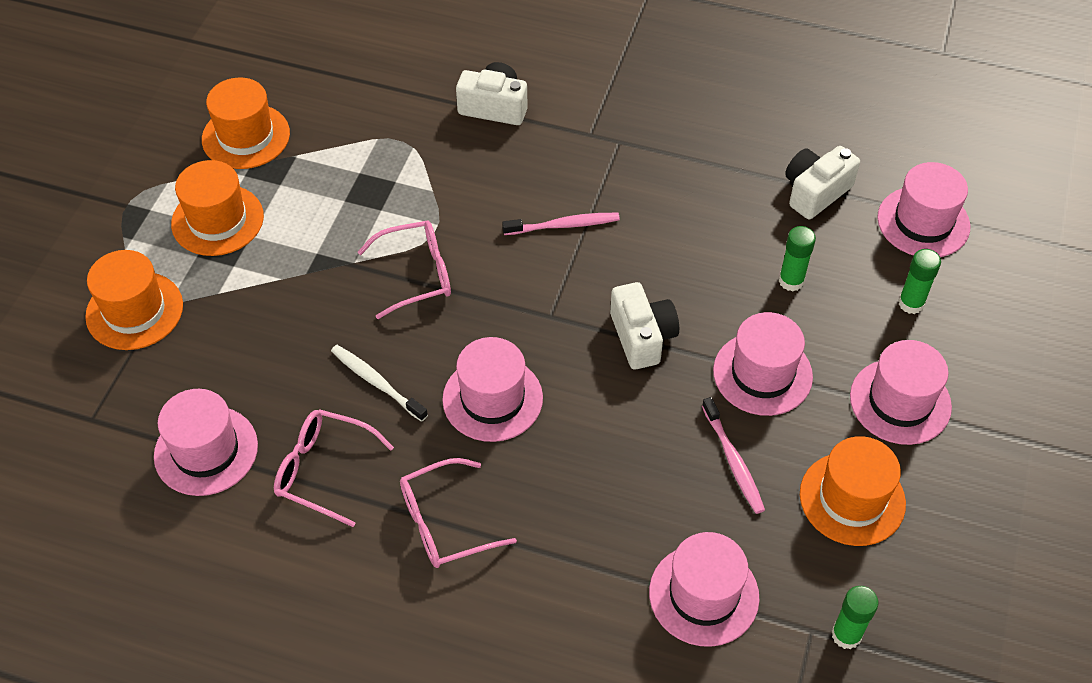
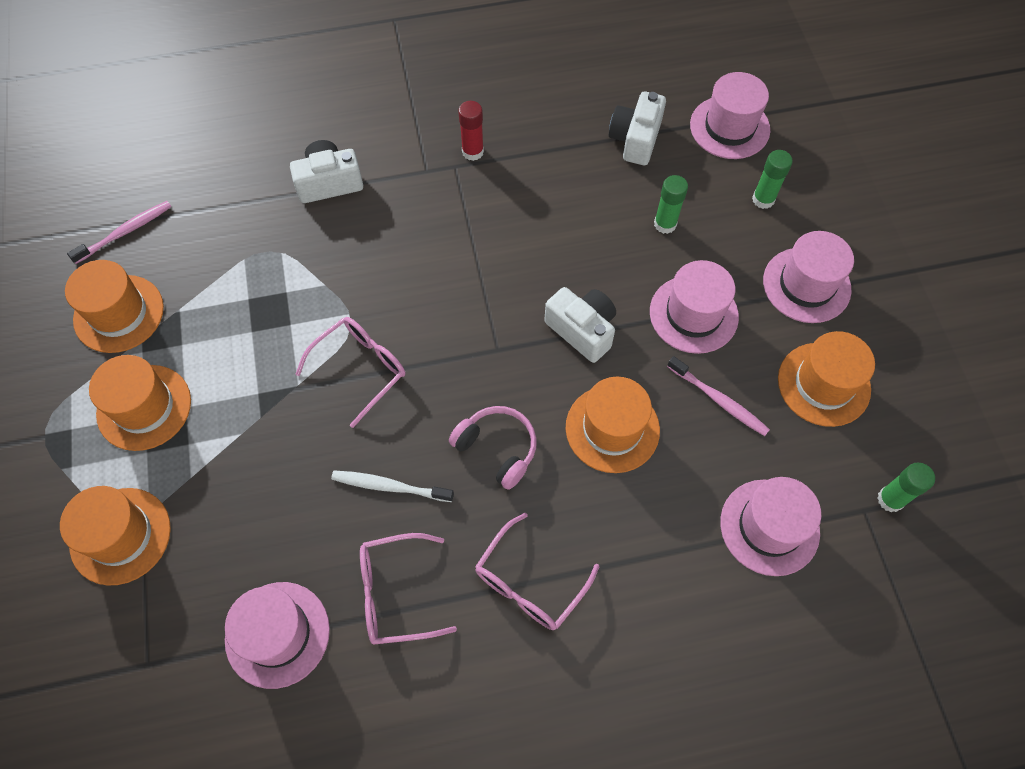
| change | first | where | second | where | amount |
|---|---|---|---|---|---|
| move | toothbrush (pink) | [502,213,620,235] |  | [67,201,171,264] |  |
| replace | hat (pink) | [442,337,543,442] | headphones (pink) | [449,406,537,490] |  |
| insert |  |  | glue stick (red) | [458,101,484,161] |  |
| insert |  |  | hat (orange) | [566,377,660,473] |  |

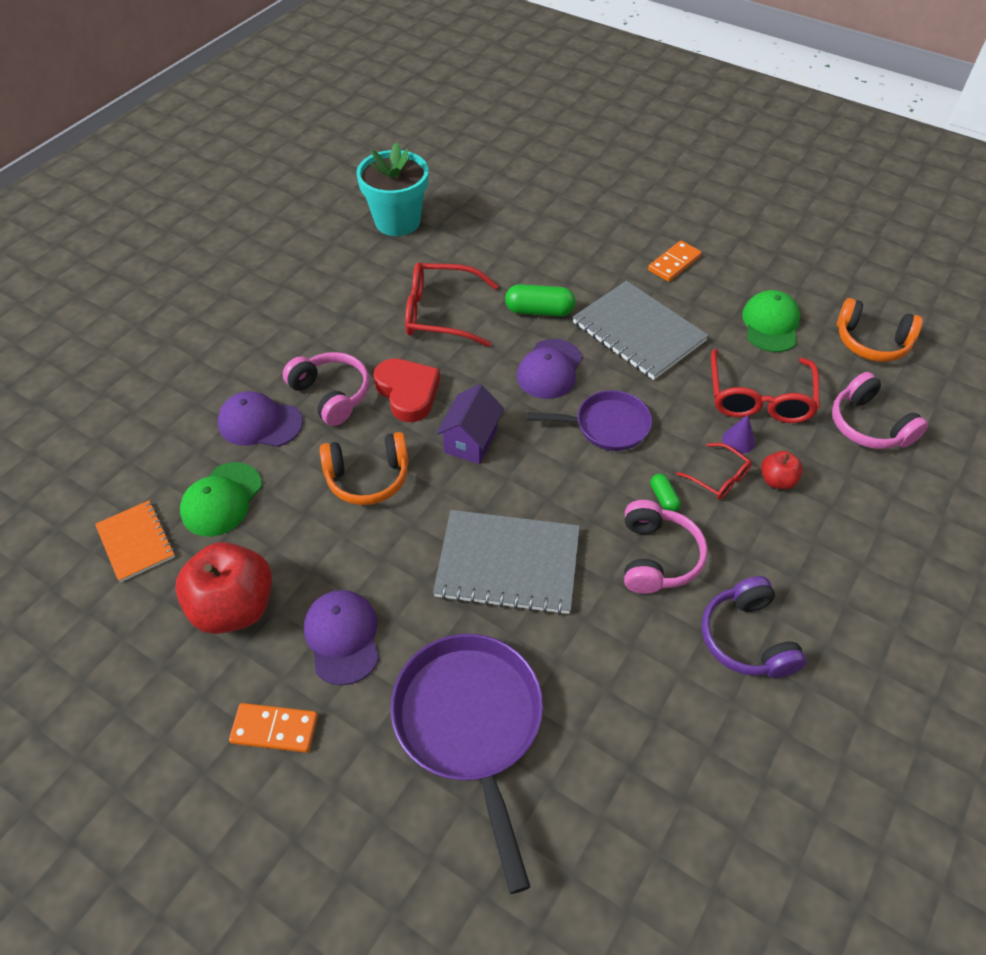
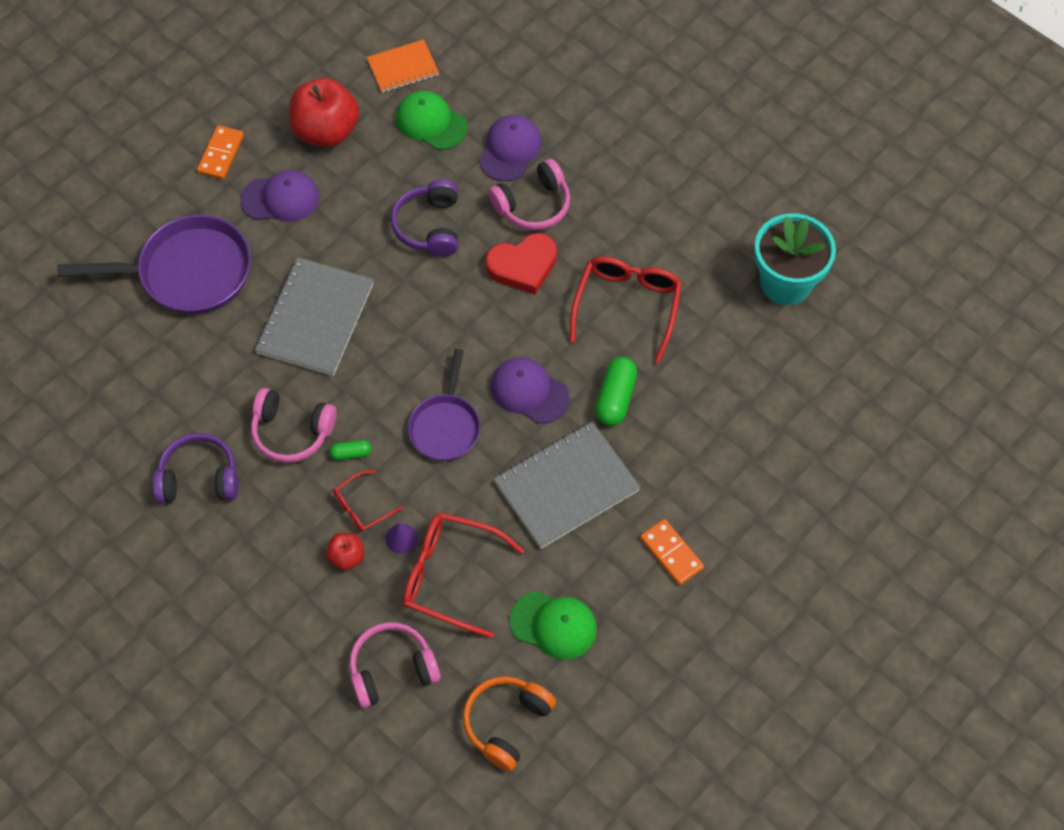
| change | first | where | second | where | amount |
|---|---|---|---|---|---|
| recolor | headphones (orange) | [320,432,409,505] | headphones (purple) | [391,179,458,257] |  |
| delete | house (purple) | [436,384,504,464] |  |  |  |

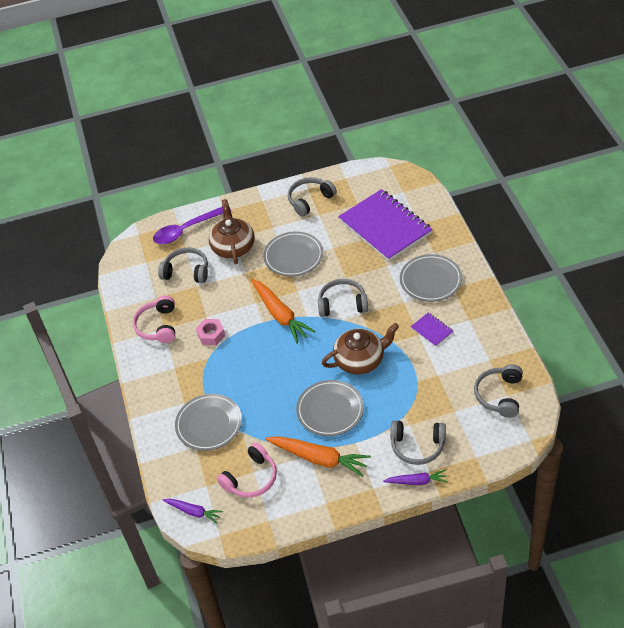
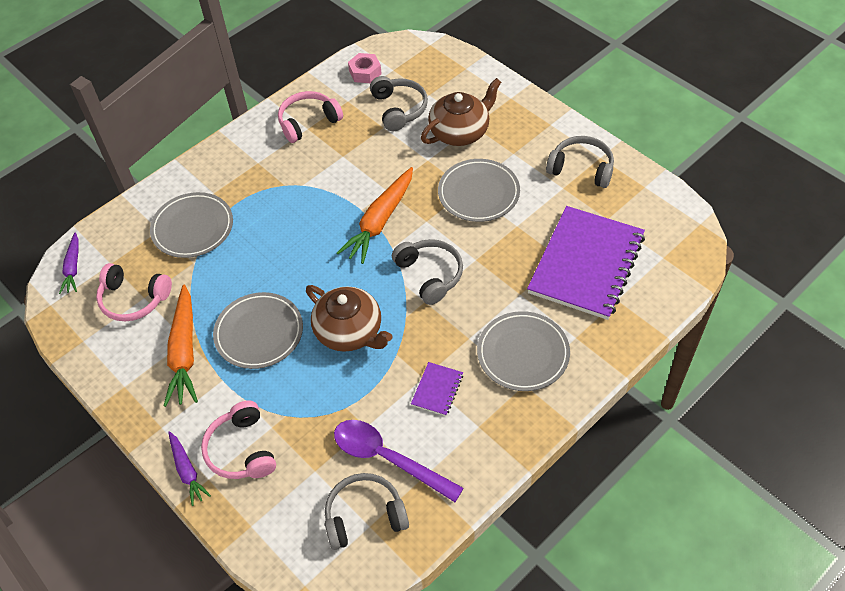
| change | first | where | second | where | amount |
|---|---|---|---|---|---|
| recolor | headphones (grey) | [390,420,446,465] | headphones (pink) | [201,401,276,479] |  |
| move | spoon (purple) | [153,207,231,244] |  | [334,420,464,502] |  |
| move | nut (pink) | [196,319,225,345] |  | [348,53,382,83] |  |

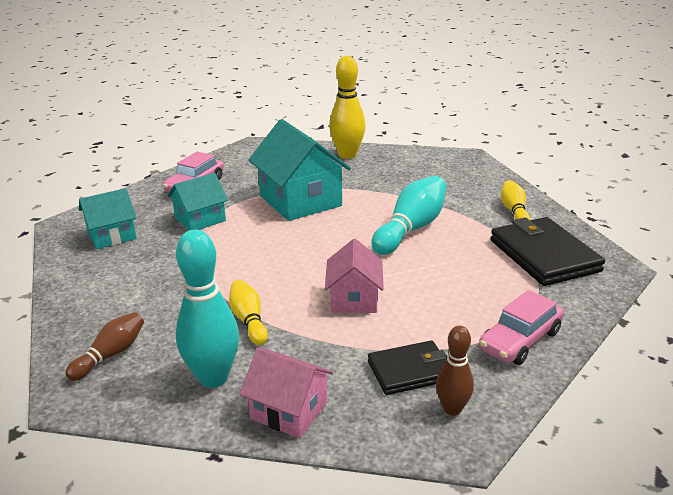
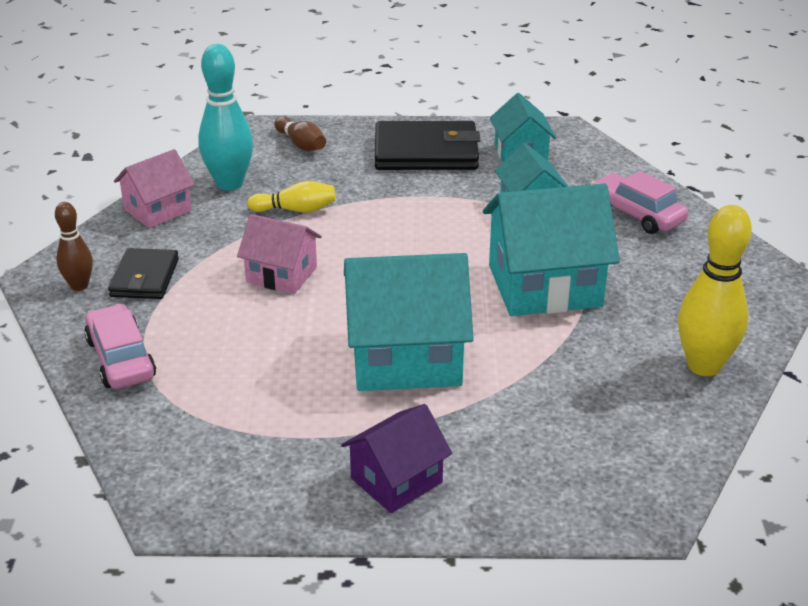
| change | first | where | second | where | amount |
|---|---|---|---|---|---|
| replace | bowling pin (yellow) | [501,180,530,220] | house (purple) | [341,404,452,513] |  |
| replace | bowling pin (turquoise) | [371,176,446,255] | house (turquoise) | [344,253,474,391] |  |
| move | wallet (black) | [491,217,605,286] |  | [375,121,480,170] |  |

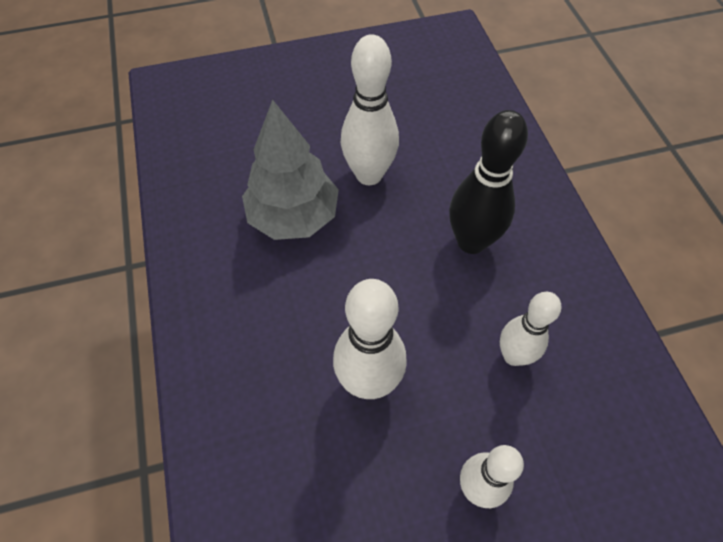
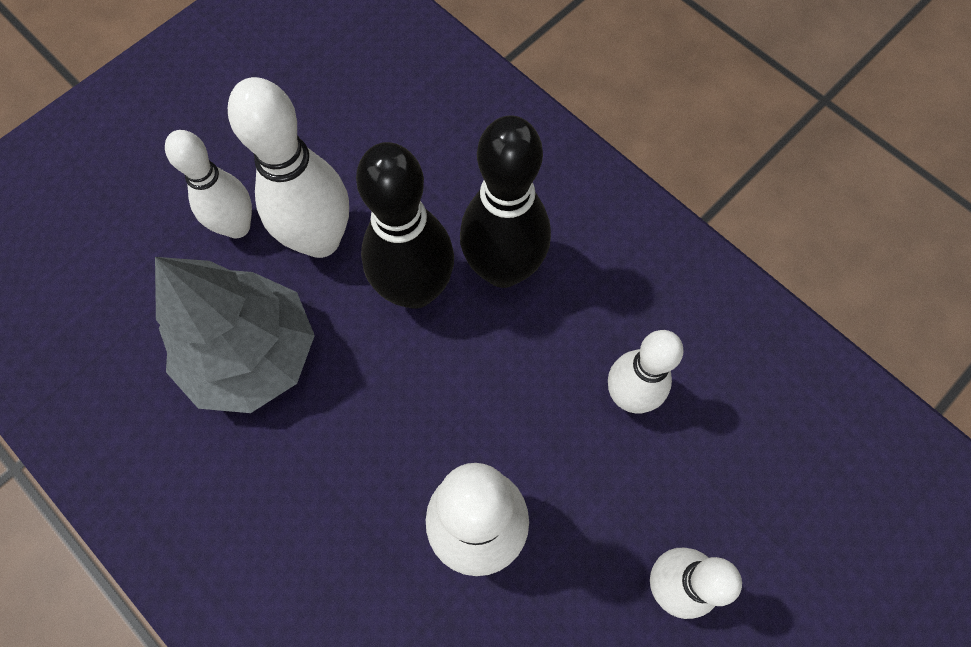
| change | first | where | second | where | amount |
|---|---|---|---|---|---|
| insert |  |  | bowling pin (white) | [165,130,252,239] |  |
| insert |  |  | bowling pin (black) | [356,142,454,309] |  |

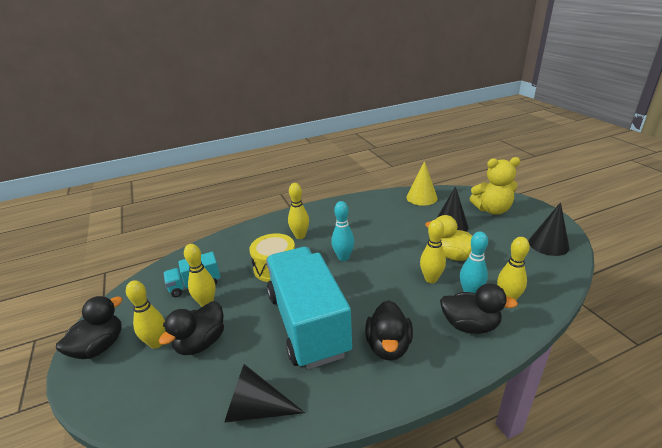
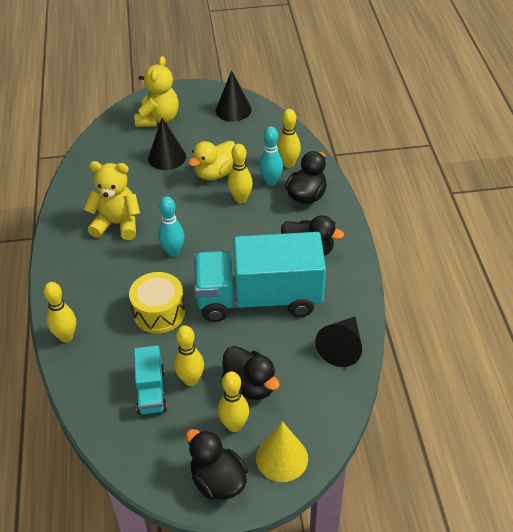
| change | first | where | second | where | amount |
|---|---|---|---|---|---|
| move | bowling pin (yellow) | [288,183,309,239] |  | [44,282,76,342] |  |
| insert |  |  | teddy bear (yellow) | [84,161,140,240] |  |
| move | cone (yellow) | [406,161,437,206] |  | [256,421,308,482] |  |

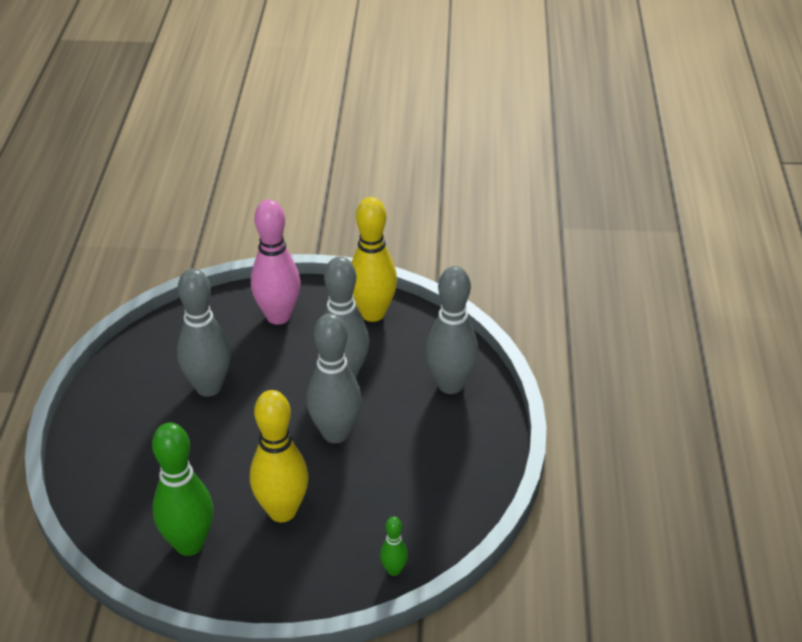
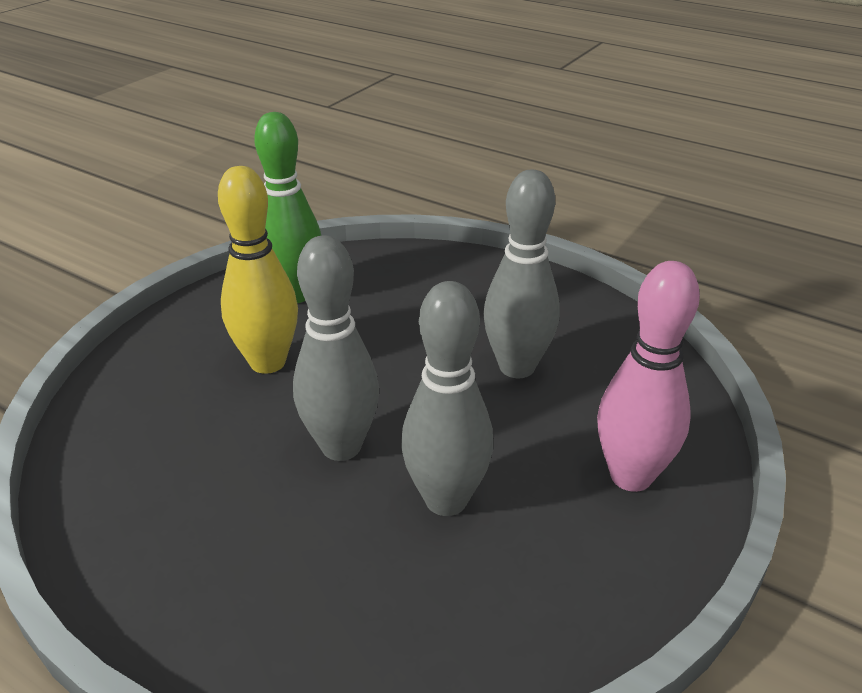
| change | first | where | second | where | amount |
|---|---|---|---|---|---|
| delete | bowling pin (yellow) | [351,197,397,322] |  |  |  |
| delete | bowling pin (green) | [380,516,408,576] |  |  |  |
| delete | bowling pin (grey) | [425,266,478,394] |  |  |  |

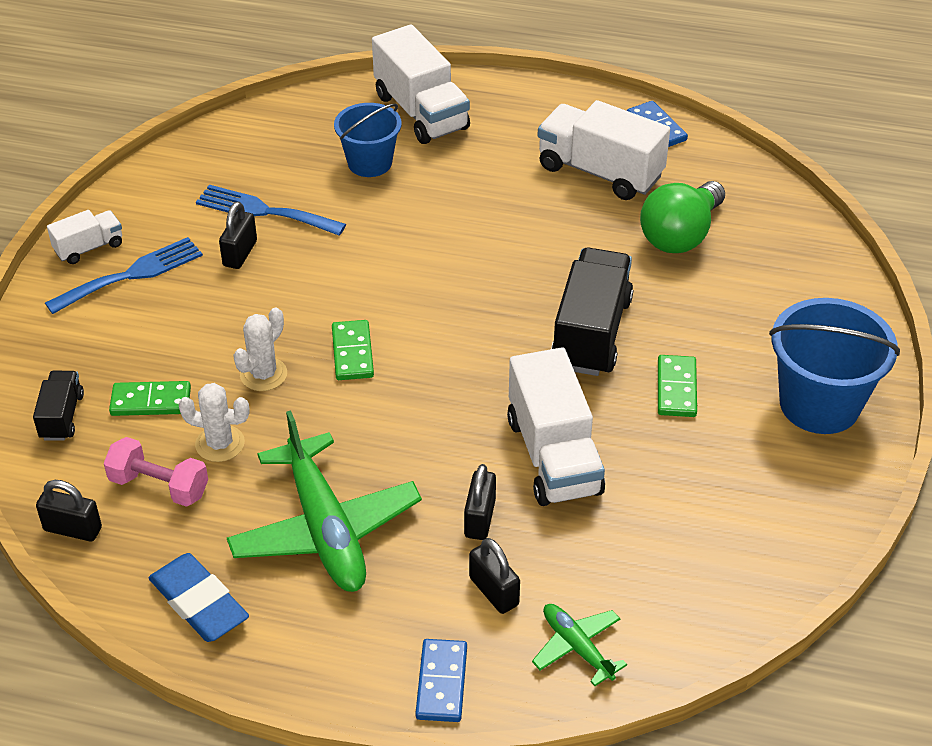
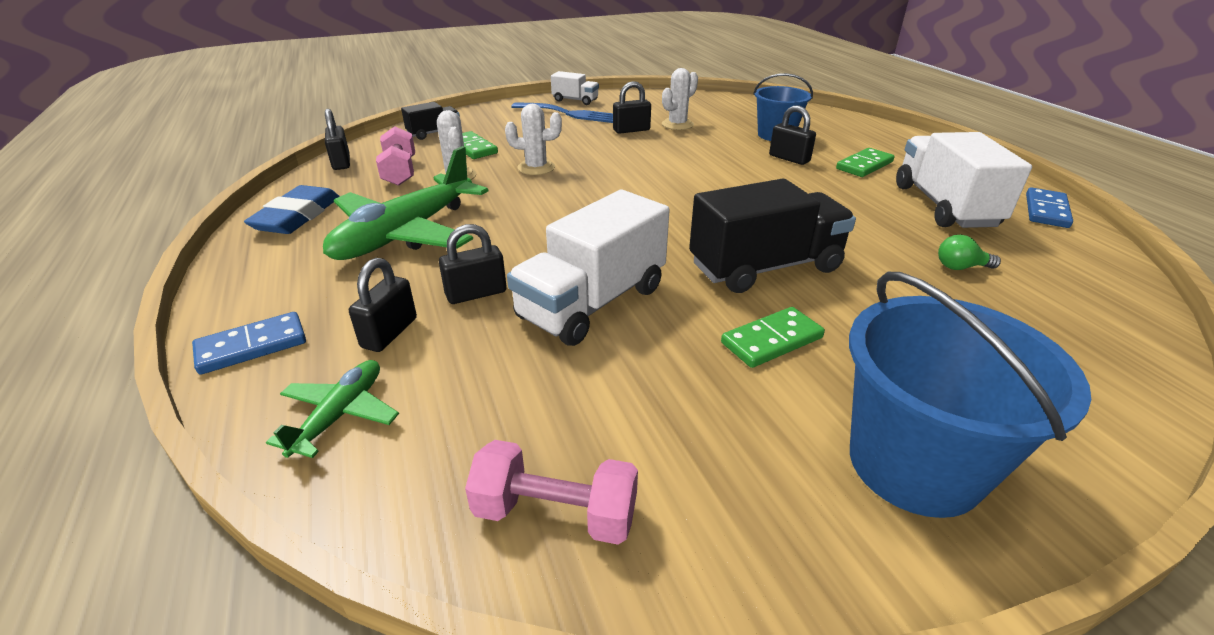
| change | first | where | second | where | amount |
|---|---|---|---|---|---|
| insert |  |  | dumbbell (pink) | [465,440,638,545] |  |
| replace | fork (blue) | [196,185,346,236] | cactus (white) | [662,68,698,130] |  |
| insert |  |  | padlock (black) | [769,105,816,165] |  |
| move | domino (green) | [332,320,374,380] |  | [836,148,895,177] |  |
| resize | light bulb (green) | [640,181,725,253] |  | [938,235,1001,270] | x0.44 |
| delete | truck (white) | [372,25,470,144] |  |  |  |

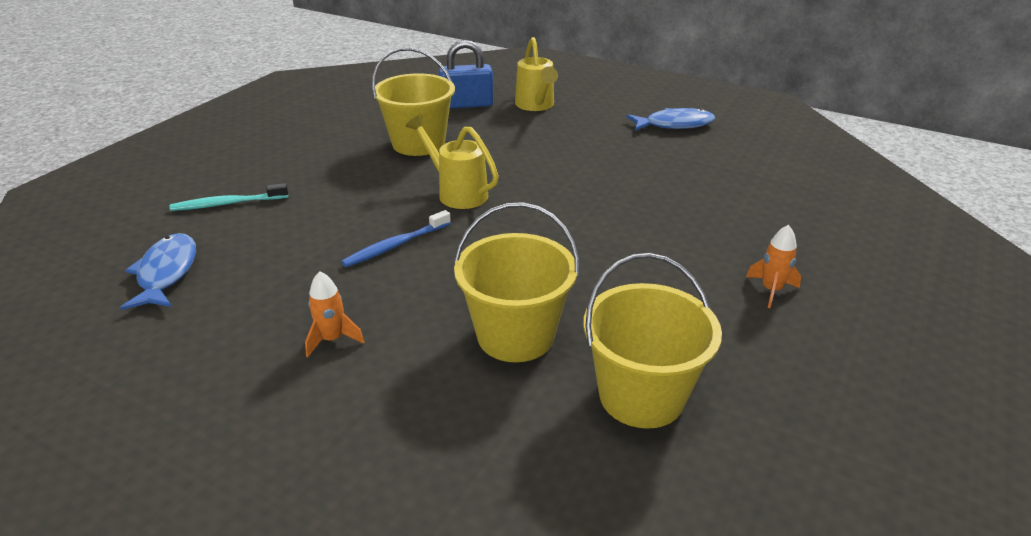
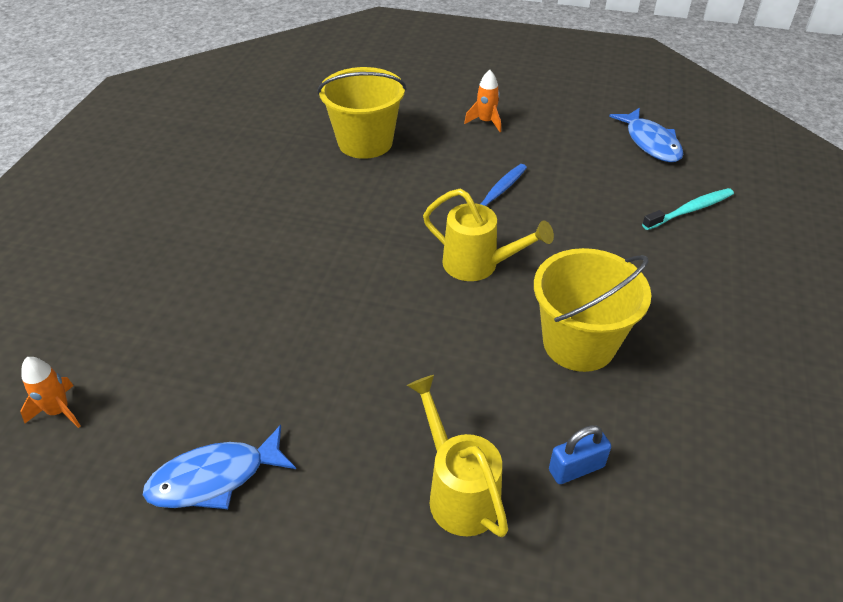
| change | first | where | second | where | amount |
|---|---|---|---|---|---|
| move | rocket (orange) | [746,225,801,308] |  | [20,357,81,428] |  |
| resize | padlock (blue) | [439,40,493,108] |  | [549,425,611,484] | x0.62 |
| delete | bucket (yellow) | [583,253,722,429] |  |  |  |

